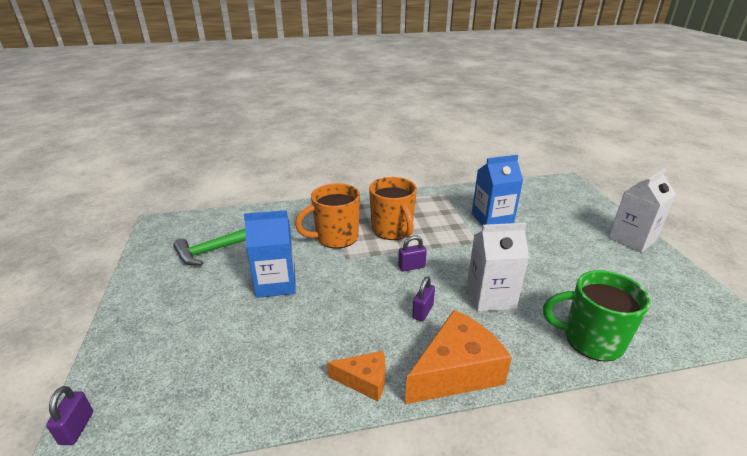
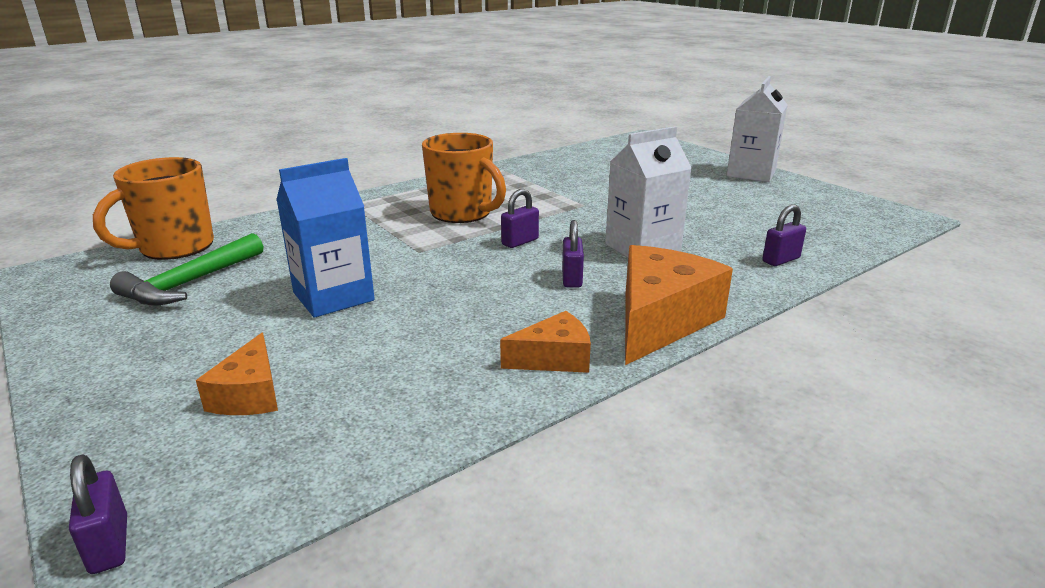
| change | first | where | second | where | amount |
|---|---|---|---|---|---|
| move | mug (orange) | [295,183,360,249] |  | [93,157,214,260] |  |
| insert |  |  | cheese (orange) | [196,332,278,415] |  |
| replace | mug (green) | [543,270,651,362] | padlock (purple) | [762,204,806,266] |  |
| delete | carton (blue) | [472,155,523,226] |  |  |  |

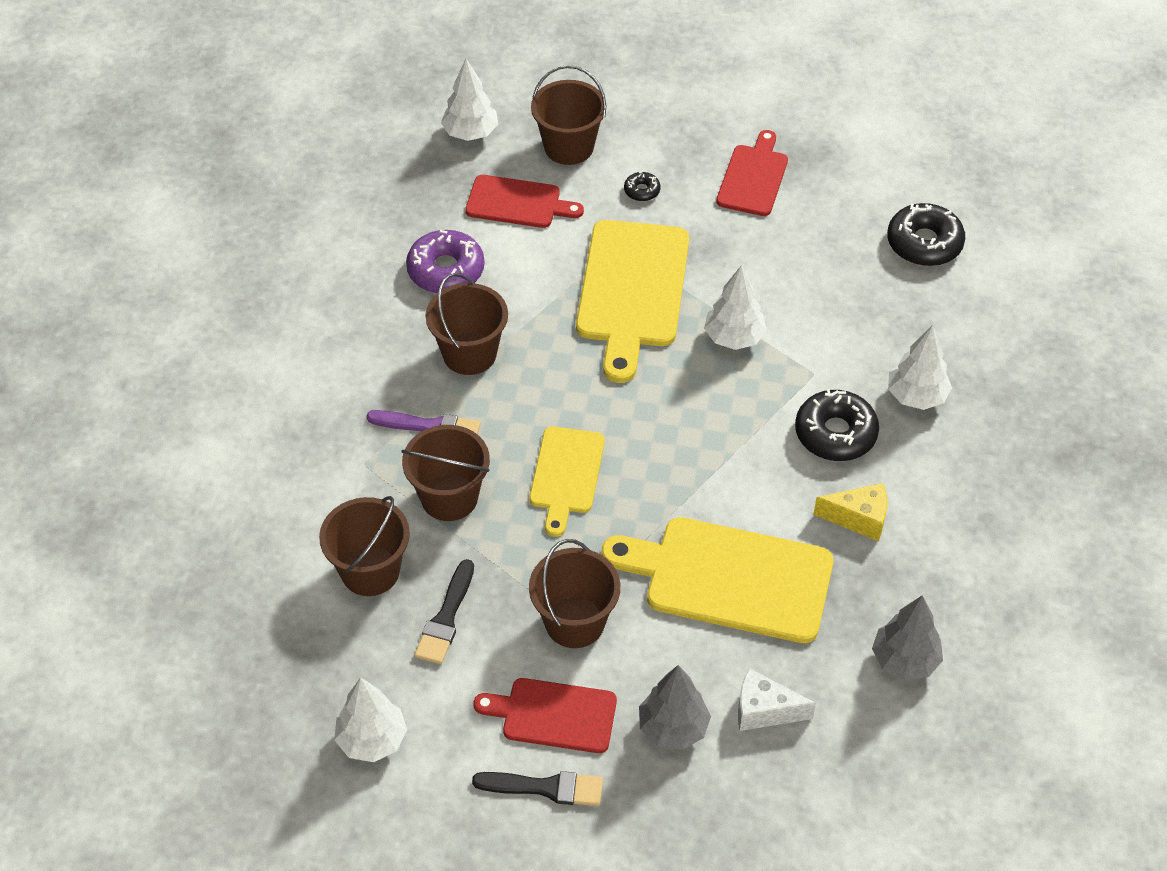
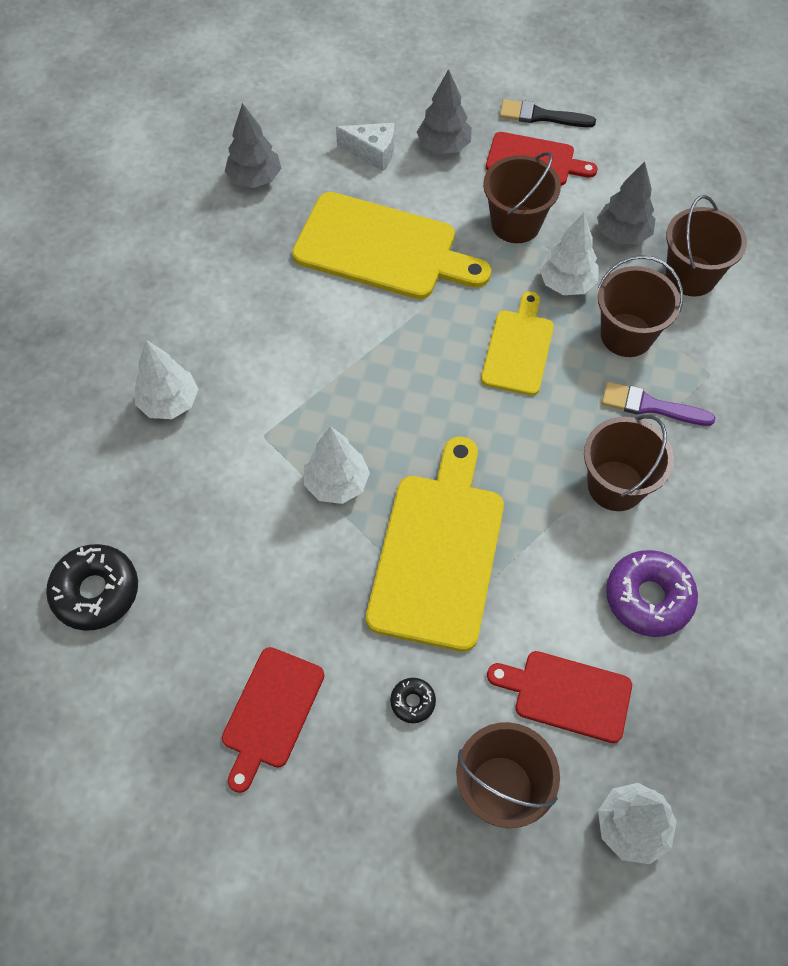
| change | first | where | second | where | amount |
|---|---|---|---|---|---|
| move | tree (white) | [334,677,407,762] |  | [539,213,599,295] |  |
| replace | brush (black) | [414,559,474,664] | tree (grey) | [597,161,655,244] |  |
| delete | donut (black) | [795,389,879,461] |  |  |  |
| delete | cheese (yellow) | [813,483,887,541] |  |  |  |

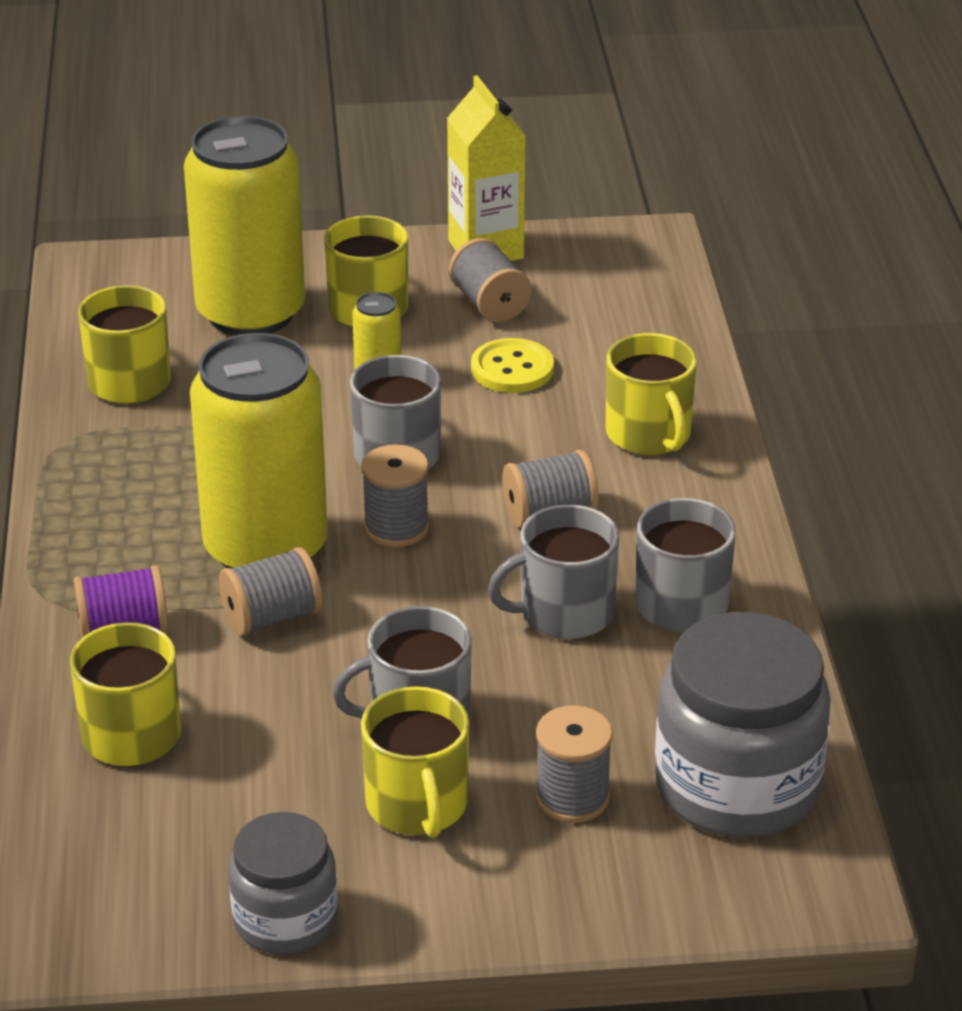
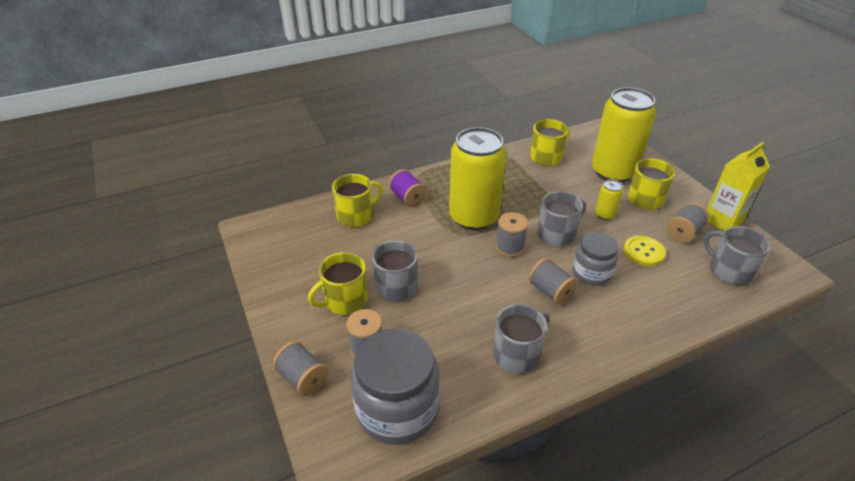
| change | first | where | second | where | amount |
|---|---|---|---|---|---|
| move | spool (grey) | [219,547,322,636] |  | [273,341,328,396] |  |
| move | jar (grey) | [228,812,338,954] |  | [572,232,619,286] |  |
| move | mug (grey) | [488,505,619,639] |  | [703,226,771,286] |  |
| delete | mug (yellow) | [606,333,697,455] |  |  |  |

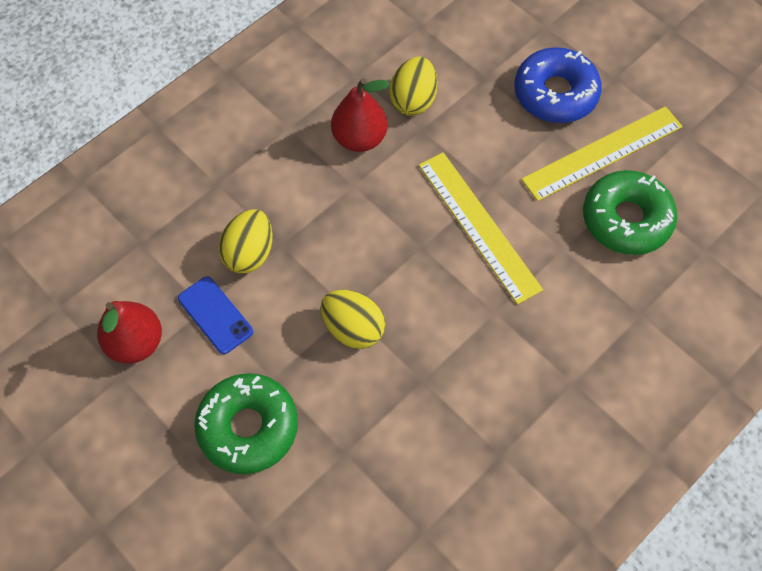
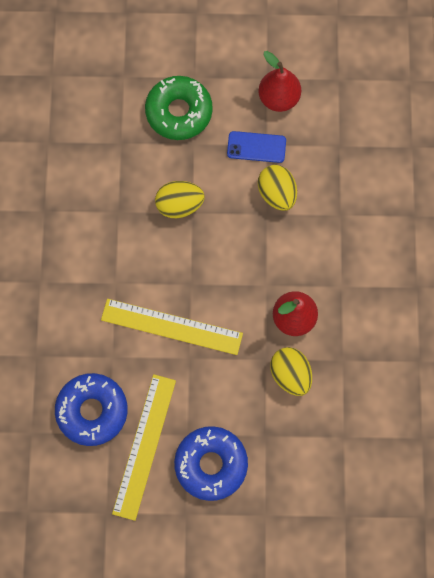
| change | first | where | second | where | amount |
|---|---|---|---|---|---|
| recolor | donut (green) | [583,170,677,255] | donut (blue) | [55,373,128,446] |  |

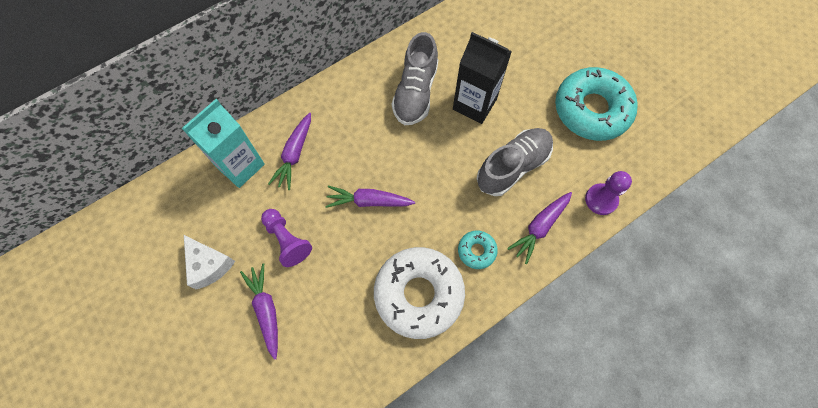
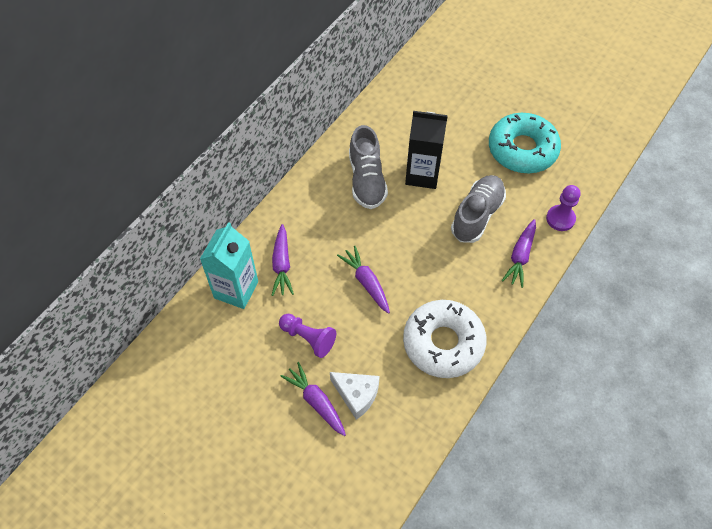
| change | first | where | second | where | amount |
|---|---|---|---|---|---|
| move | cheese (white) | [184,235,235,289] |  | [330,372,380,420] |  |
| rotate | carrot (purple) | [325,186,415,208] |  | [337,246,390,314] | 75 degrees clockwise |
| delete | donut (turquoise) | [458,230,498,269] |  |  |  |

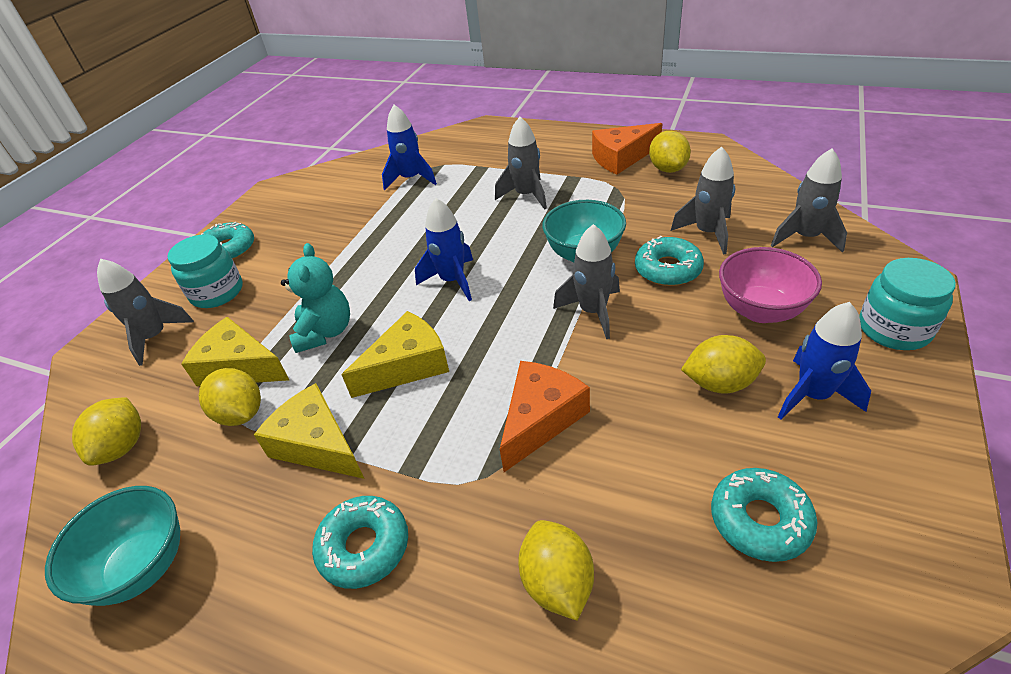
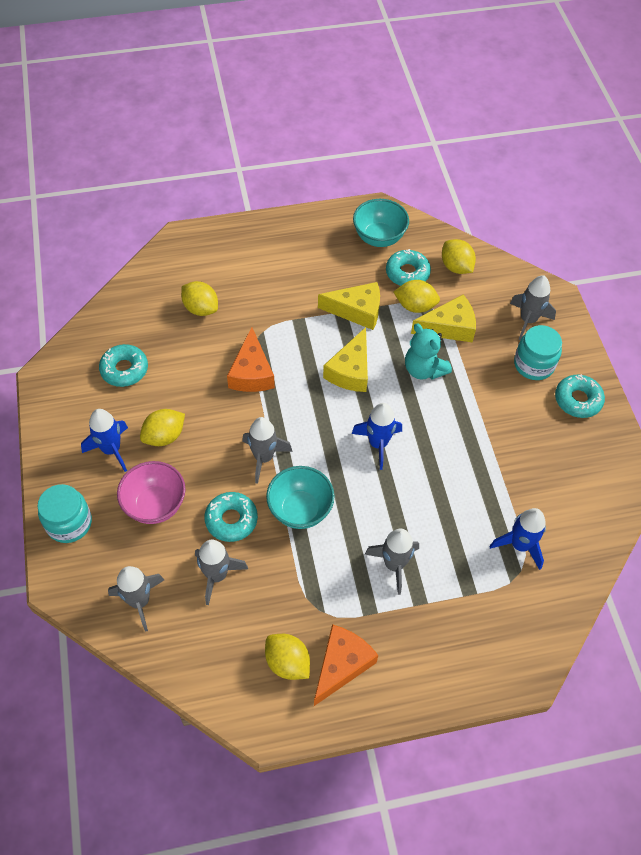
| change | first | where | second | where | amount |
|---|---|---|---|---|---|
| move | donut (turquoise) | [312,496,408,589] |  | [386,249,431,286] |  |

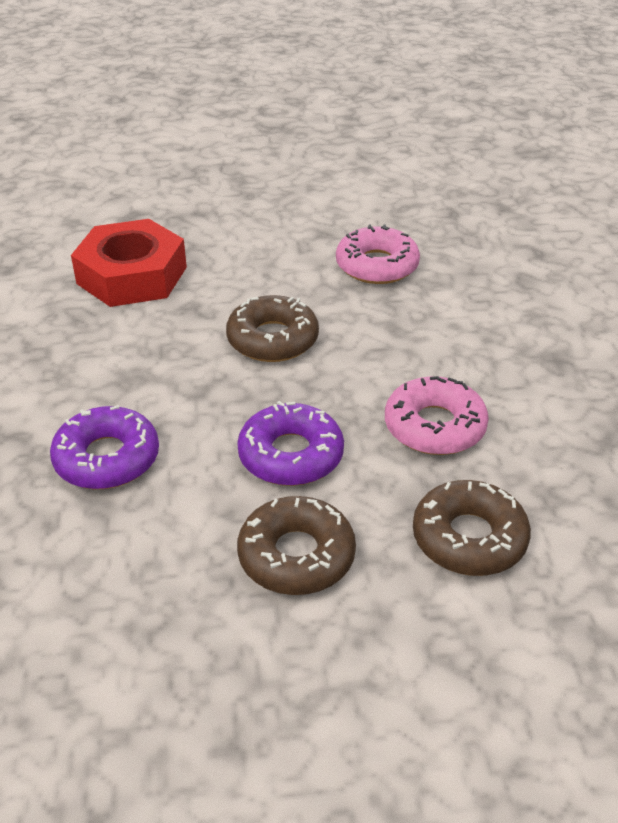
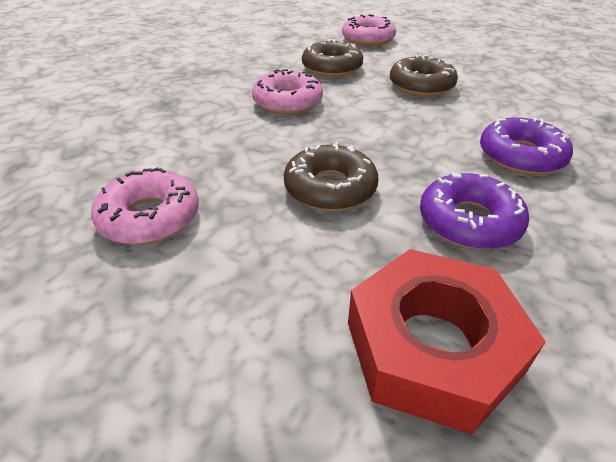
| change | first | where | second | where | amount |
|---|---|---|---|---|---|
| insert |  |  | donut (pink) | [342,14,396,46] |  |
| move | donut (purple) | [237,401,344,486] |  | [420,172,529,250] |  |

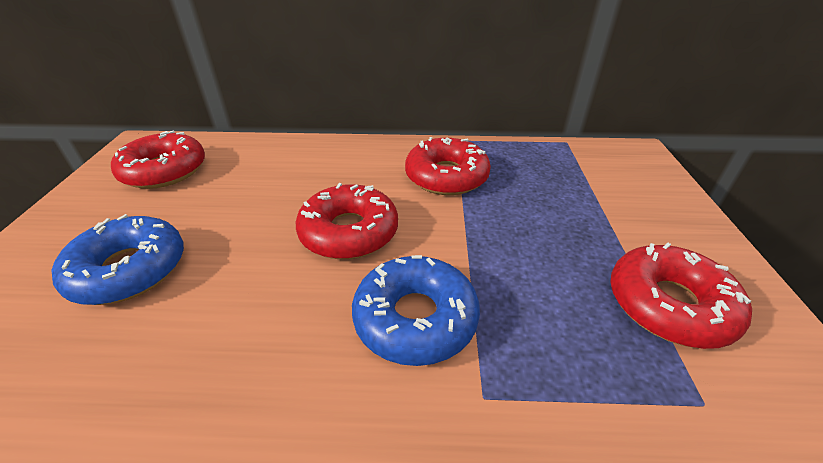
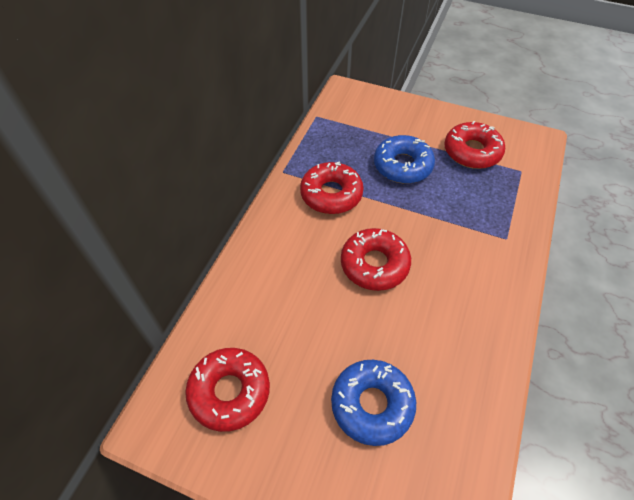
| change | first | where | second | where | amount |
|---|---|---|---|---|---|
| move | donut (blue) | [352,255,480,366] |  | [374,135,435,183] |  |

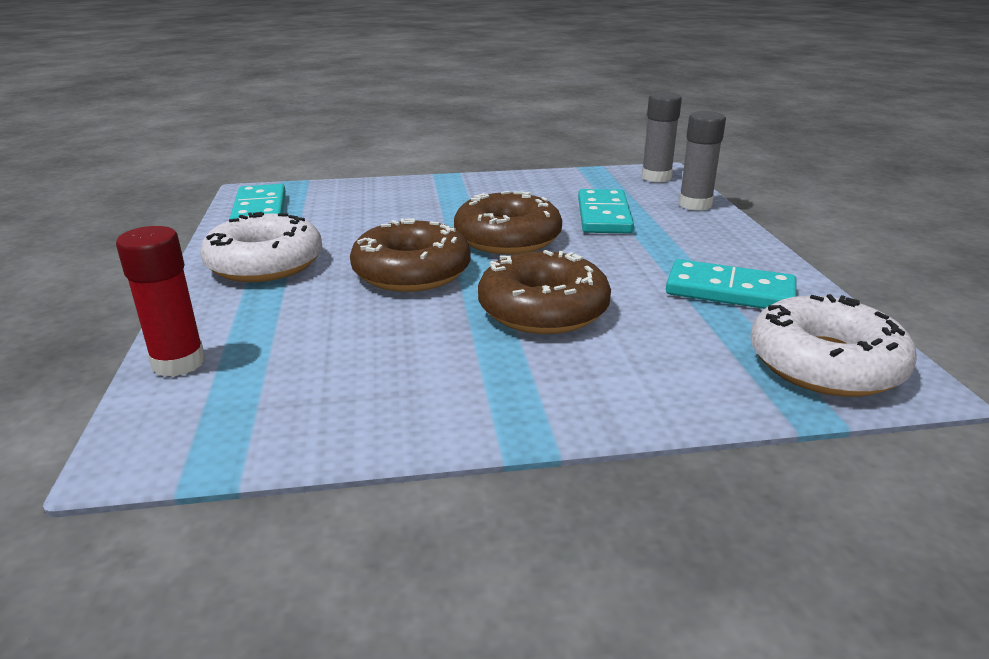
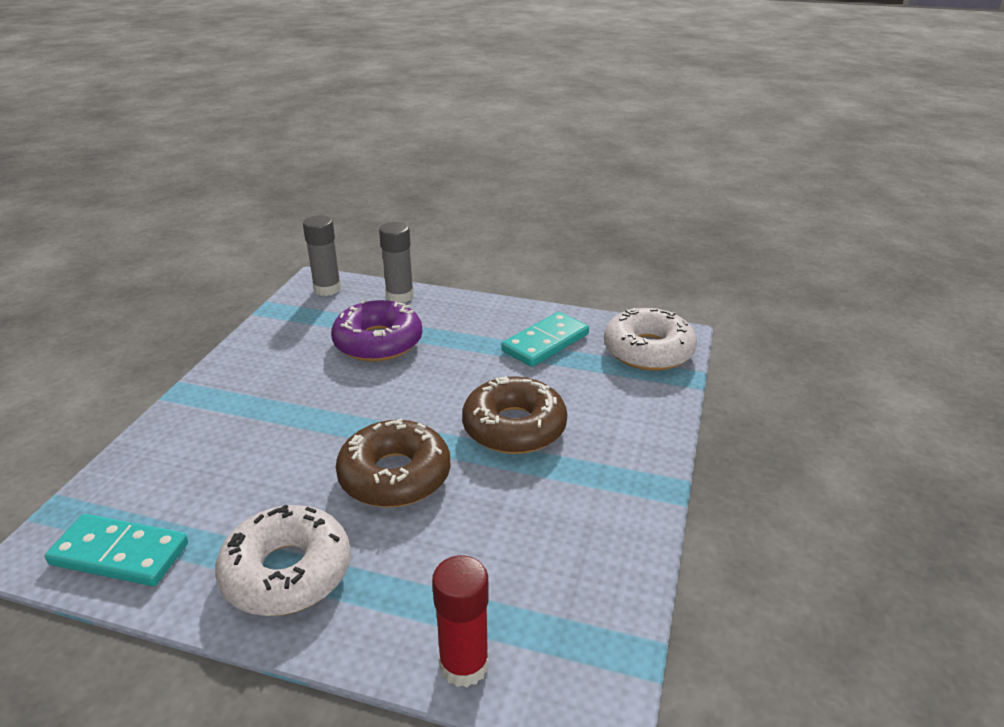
| change | first | where | second | where | amount |
|---|---|---|---|---|---|
| replace | domino (turquoise) | [578,189,634,233] | donut (purple) | [331,299,422,362] |  |
| delete | donut (brown) | [454,191,562,254] |  |  |  |

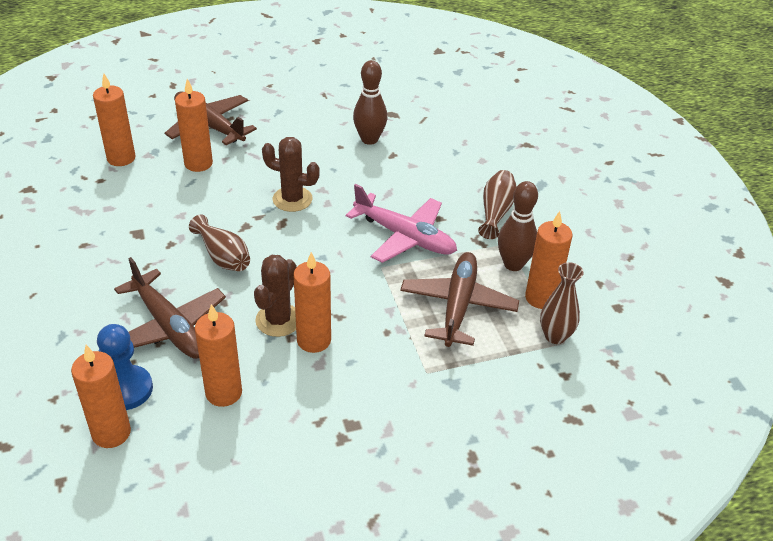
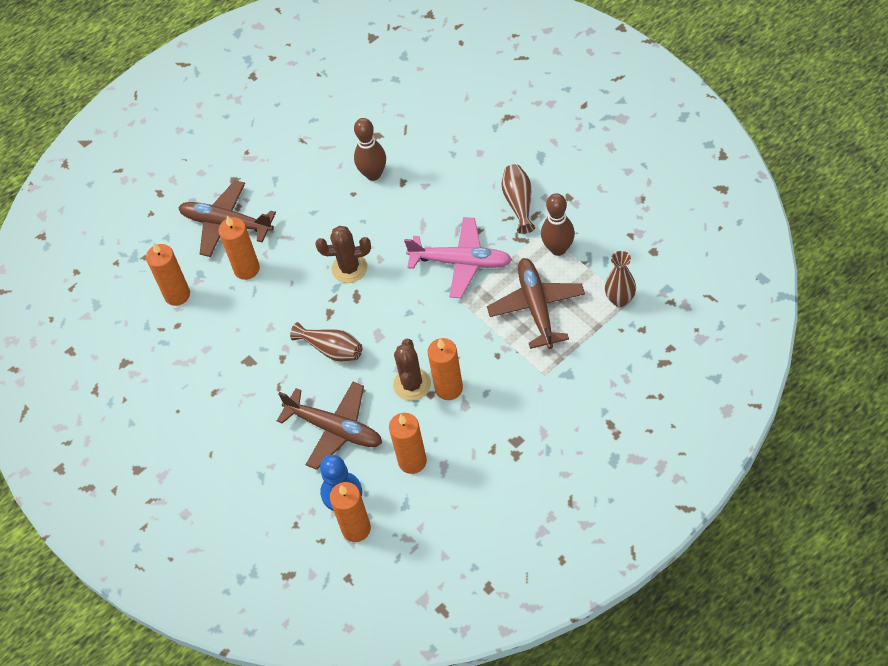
| change | first | where | second | where | amount |
|---|---|---|---|---|---|
| delete | candle (orange) | [525,211,572,309] |  |  |  |

